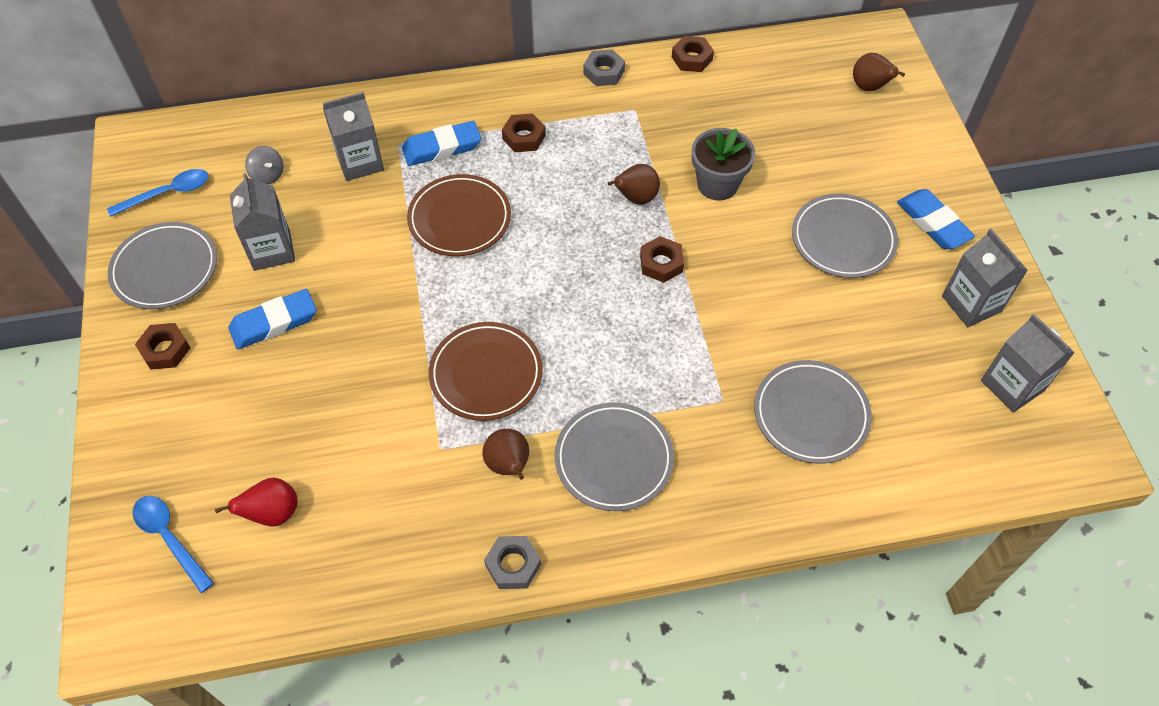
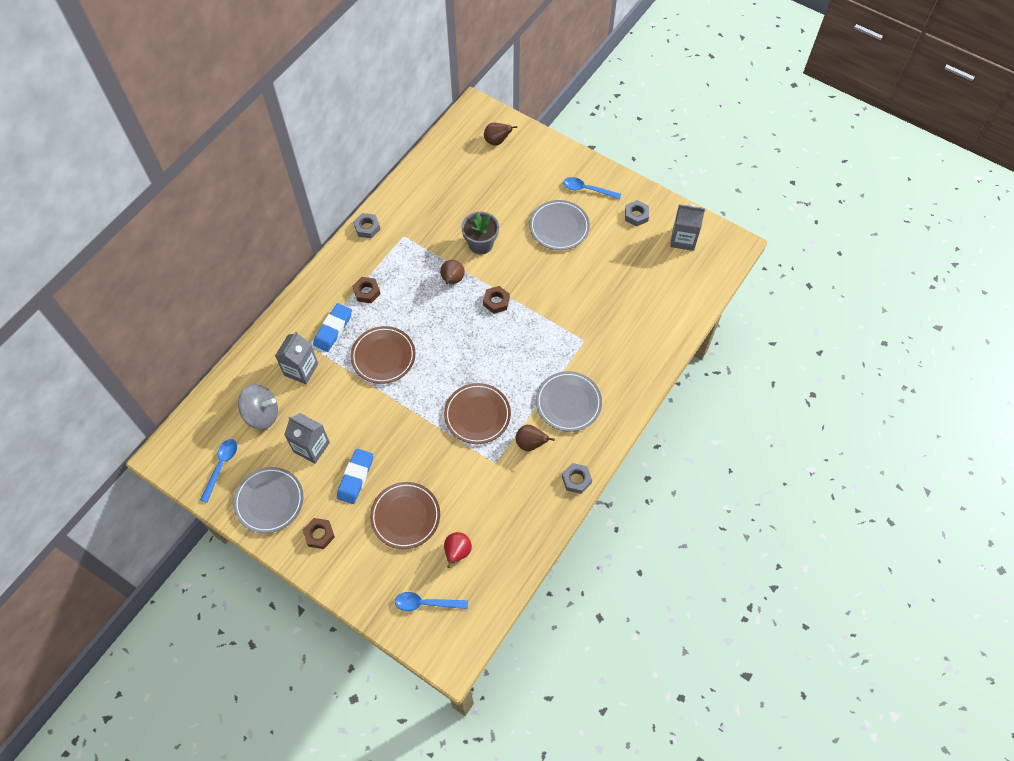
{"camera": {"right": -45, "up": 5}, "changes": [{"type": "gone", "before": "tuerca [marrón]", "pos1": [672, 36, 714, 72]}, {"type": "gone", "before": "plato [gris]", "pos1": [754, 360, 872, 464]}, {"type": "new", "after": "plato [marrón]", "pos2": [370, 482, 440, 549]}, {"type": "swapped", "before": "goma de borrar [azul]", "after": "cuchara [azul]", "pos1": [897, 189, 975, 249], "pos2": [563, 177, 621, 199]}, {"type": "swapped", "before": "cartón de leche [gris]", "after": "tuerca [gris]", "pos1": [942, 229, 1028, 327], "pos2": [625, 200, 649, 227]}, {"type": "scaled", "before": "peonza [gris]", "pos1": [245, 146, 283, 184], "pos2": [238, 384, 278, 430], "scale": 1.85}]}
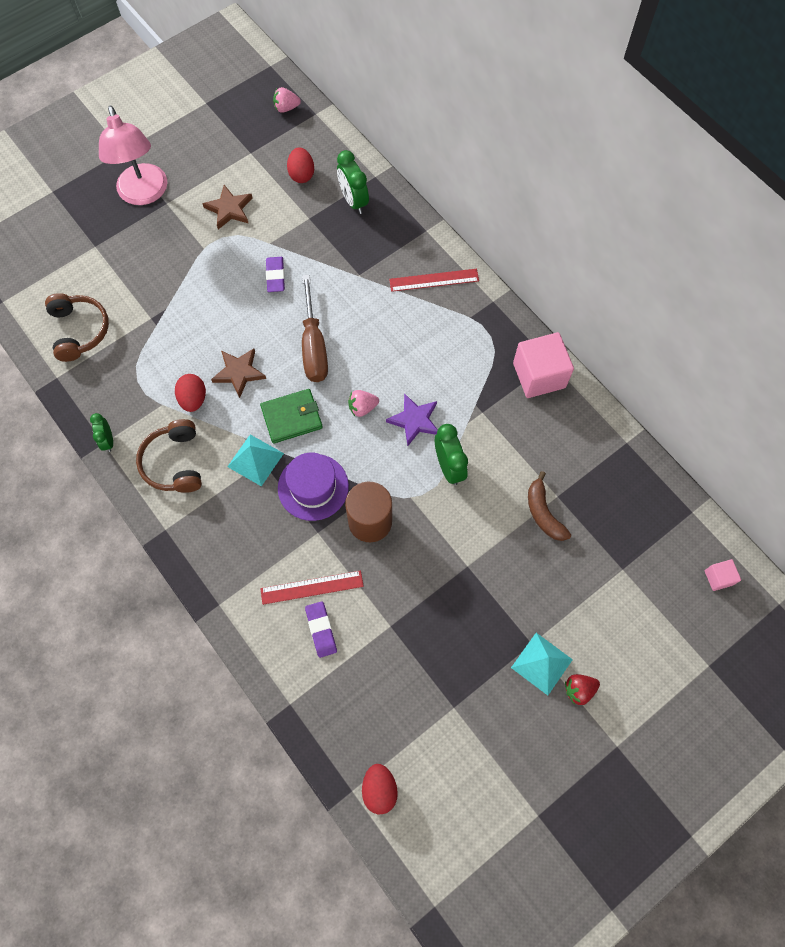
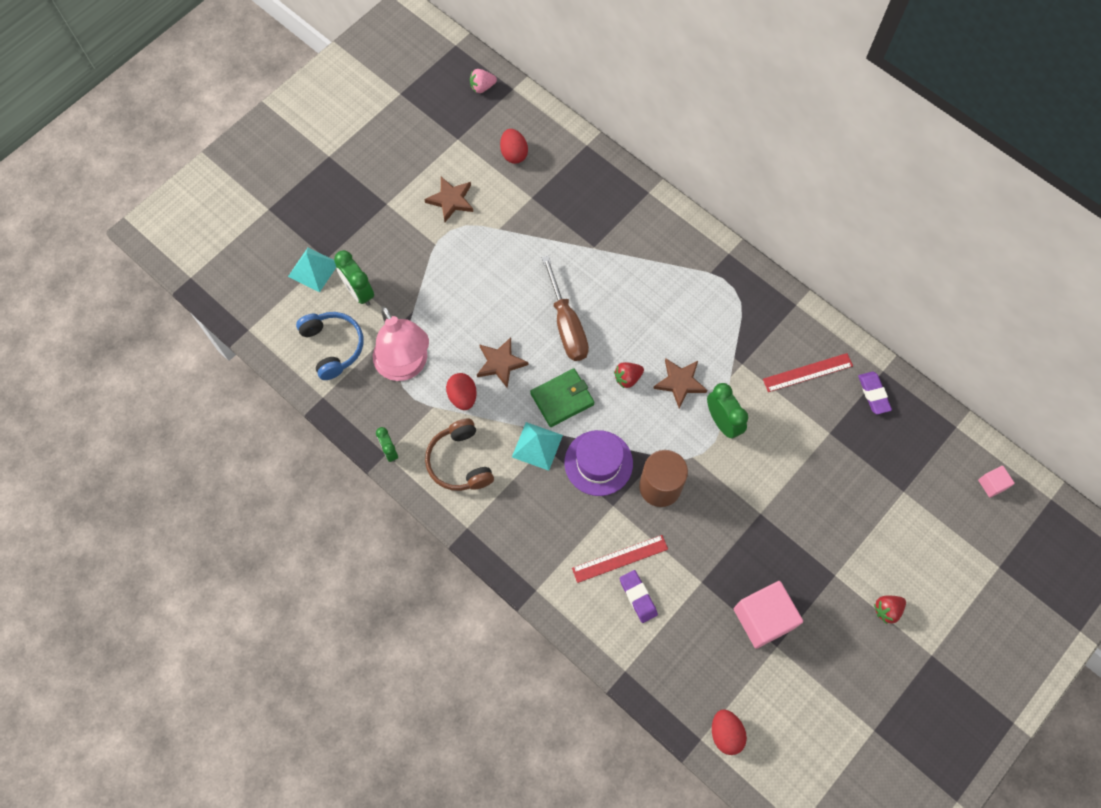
{"camera": {"right": -10, "up": 0}, "changes": [{"type": "gone", "before": "plátano [marrón]", "pos1": [528, 471, 571, 541]}, {"type": "shifted", "before": "lámpara [rosa]", "pos1": [99, 106, 167, 205], "pos2": [373, 306, 429, 381]}, {"type": "shifted", "before": "goma de borrar [morado]", "pos1": [266, 257, 285, 292], "pos2": [858, 372, 892, 414]}, {"type": "shifted", "before": "despertador [verde]", "pos1": [337, 150, 369, 214], "pos2": [334, 250, 374, 306]}, {"type": "shifted", "before": "regla [rojo]", "pos1": [389, 269, 479, 292], "pos2": [763, 353, 853, 392]}, {"type": "shifted", "before": "pirámide [turquesa]", "pos1": [511, 633, 573, 695], "pos2": [288, 248, 336, 292]}, {"type": "shifted", "before": "cubo [rosa]", "pos1": [513, 332, 574, 398], "pos2": [734, 581, 803, 649]}, {"type": "repainted", "before": "auriculares [marrón]", "after": "auriculares [azul]", "pos1": [45, 293, 109, 362], "pos2": [296, 312, 363, 380]}, {"type": "repainted", "before": "fresa [rosa]", "after": "fresa [rojo]", "pos1": [348, 390, 379, 417], "pos2": [614, 362, 644, 388]}, {"type": "repainted", "before": "estrella [morado]", "after": "estrella [marrón]", "pos1": [386, 393, 438, 446], "pos2": [653, 359, 707, 408]}]}
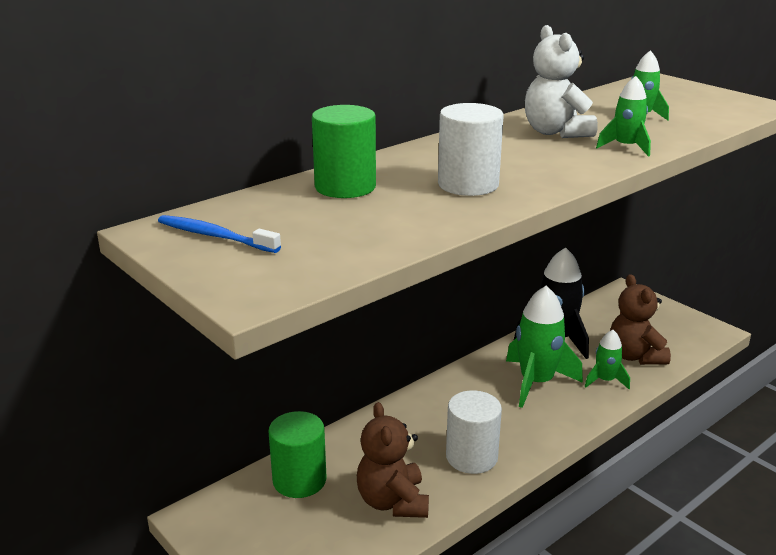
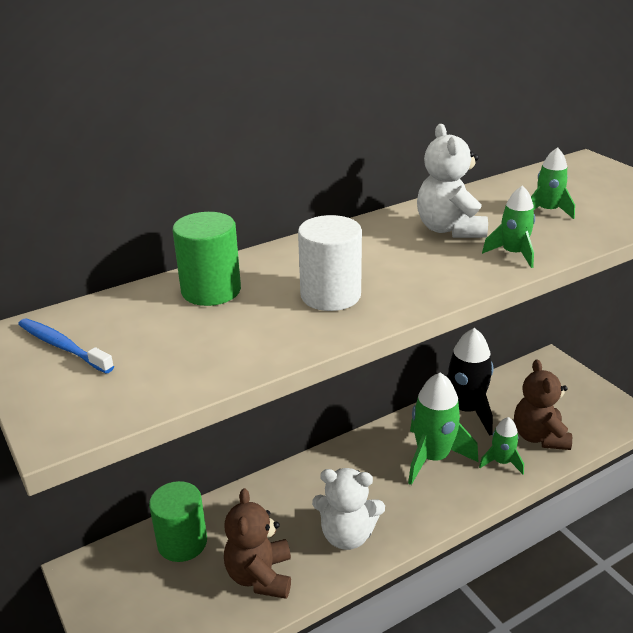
{"camera": {"right": 10, "up": 5}, "changes": [{"type": "swapped", "before": "cilindro [blanco]", "after": "osito [blanco]", "pos1": [446, 390, 502, 474], "pos2": [312, 468, 385, 550]}]}
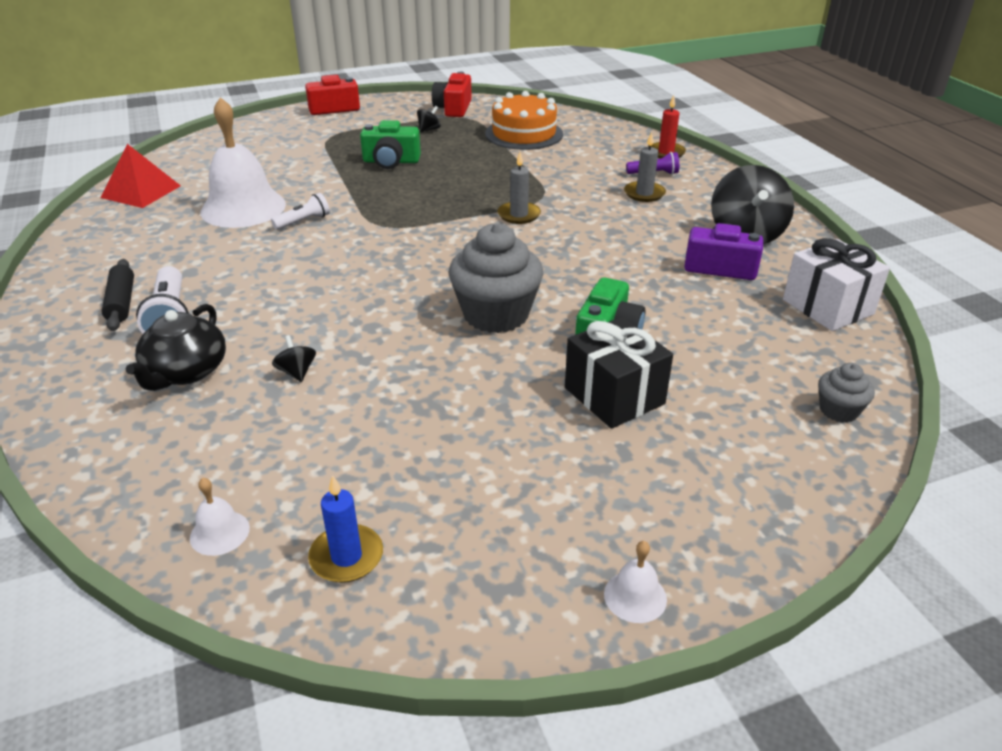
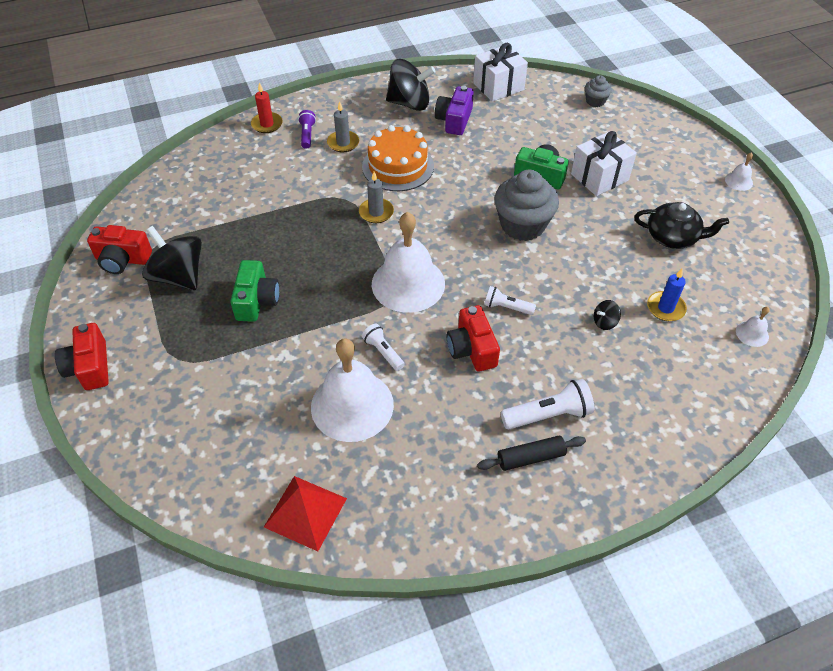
{"camera": {"right": -90, "up": 15}, "changes": [{"type": "new", "after": "campana [blanco]", "pos2": [372, 212, 445, 313]}, {"type": "new", "after": "cámara [rojo]", "pos2": [446, 305, 500, 371]}, {"type": "new", "after": "lámpara de mano [blanco]", "pos2": [484, 286, 536, 315]}, {"type": "shifted", "before": "tetera [negro]", "pos1": [126, 304, 226, 391], "pos2": [634, 202, 729, 249]}, {"type": "shifted", "before": "vela [azul]", "pos1": [308, 475, 383, 583], "pos2": [647, 269, 687, 321]}, {"type": "shifted", "before": "tarta [naranja]", "pos1": [485, 91, 563, 150], "pos2": [362, 125, 434, 191]}, {"type": "repainted", "before": "regalo [negro]", "after": "regalo [blanco]", "pos1": [565, 317, 673, 429], "pos2": [571, 131, 637, 196]}, {"type": "scaled", "before": "peonza [negro]", "pos1": [417, 106, 441, 132], "pos2": [142, 226, 202, 290], "scale": 2.3}]}
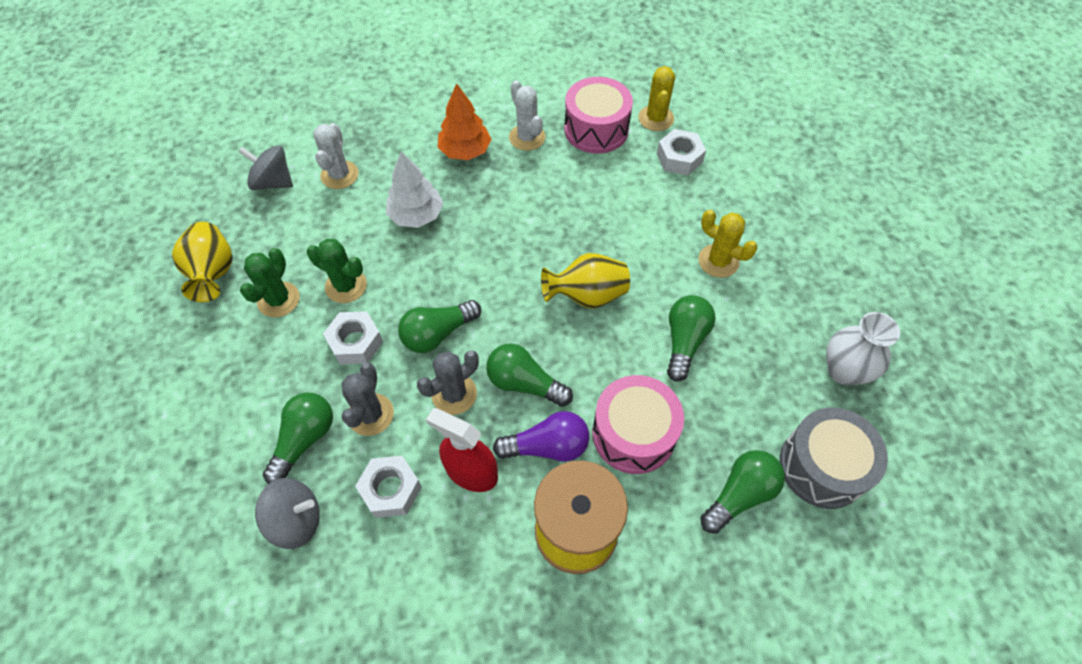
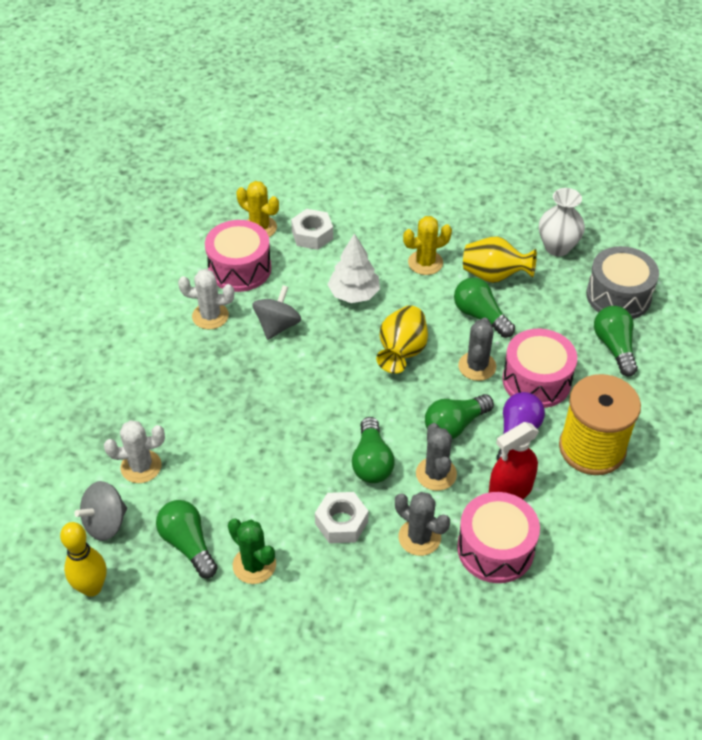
{"camera": {"right": -60, "up": -10}, "changes": [{"type": "gone", "before": "cactus [verde]", "pos1": [307, 239, 367, 303]}, {"type": "gone", "before": "árbol [naranja]", "pos1": [438, 83, 492, 160]}, {"type": "new", "after": "bolo [amarillo]", "pos2": [60, 522, 106, 597]}, {"type": "new", "after": "cactus [gris]", "pos2": [458, 317, 496, 381]}, {"type": "shifted", "before": "florero [amarillo]", "pos1": [172, 222, 233, 302], "pos2": [463, 236, 537, 283]}, {"type": "shifted", "before": "peonza [gris]", "pos1": [255, 478, 320, 549], "pos2": [252, 285, 301, 340]}, {"type": "shifted", "before": "bombilla [verde]", "pos1": [263, 393, 333, 484], "pos2": [156, 500, 217, 578]}, {"type": "shifted", "before": "árbol [blanco]", "pos1": [386, 151, 443, 228], "pos2": [328, 234, 380, 303]}, {"type": "swapped", "before": "tuerca [blanco]", "after": "tambor [rosa]", "pos1": [355, 456, 422, 518], "pos2": [457, 492, 540, 583]}, {"type": "rotated", "before": "cactus [blanco]", "pos1": [313, 123, 359, 189], "pos2": [104, 420, 165, 483], "turn": -45}]}
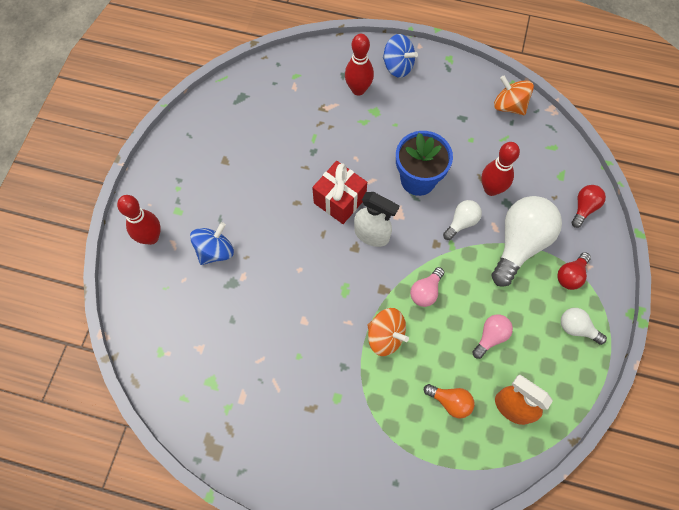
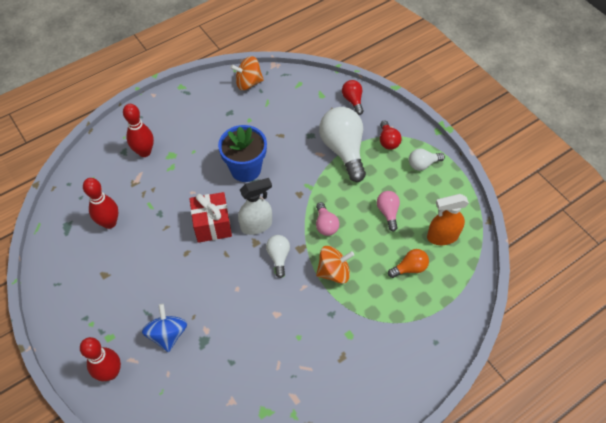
{"camera": {"right": -50, "up": -10}, "changes": [{"type": "gone", "before": "peonza [azul]", "pos1": [383, 34, 418, 78]}, {"type": "shifted", "before": "bombilla [blanco]", "pos1": [443, 200, 482, 240], "pos2": [266, 235, 290, 278]}, {"type": "shifted", "before": "bolo [rojo]", "pos1": [481, 142, 520, 196], "pos2": [83, 178, 119, 229]}]}
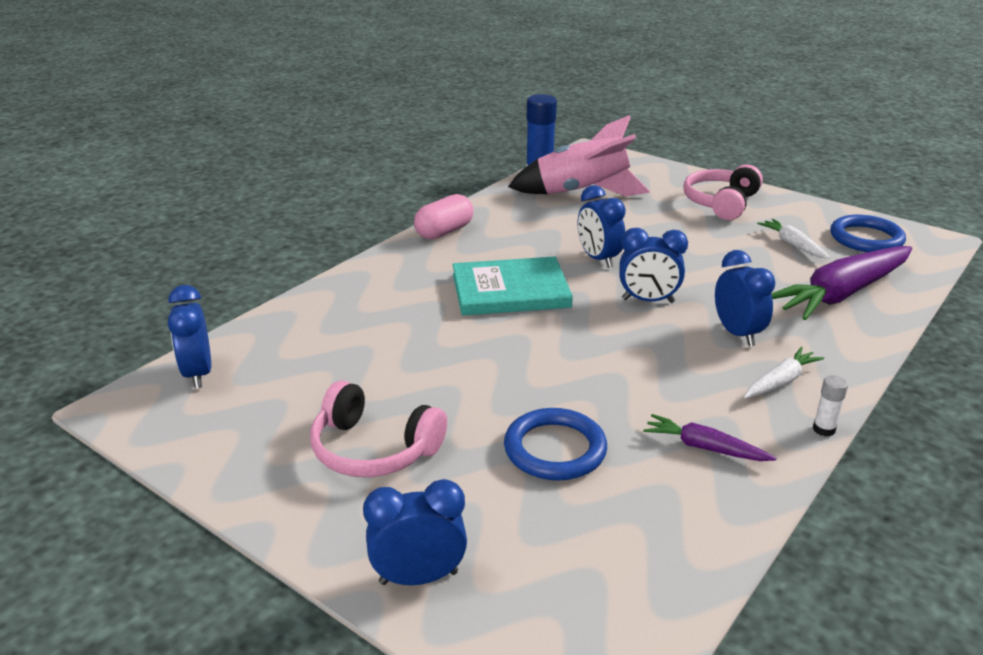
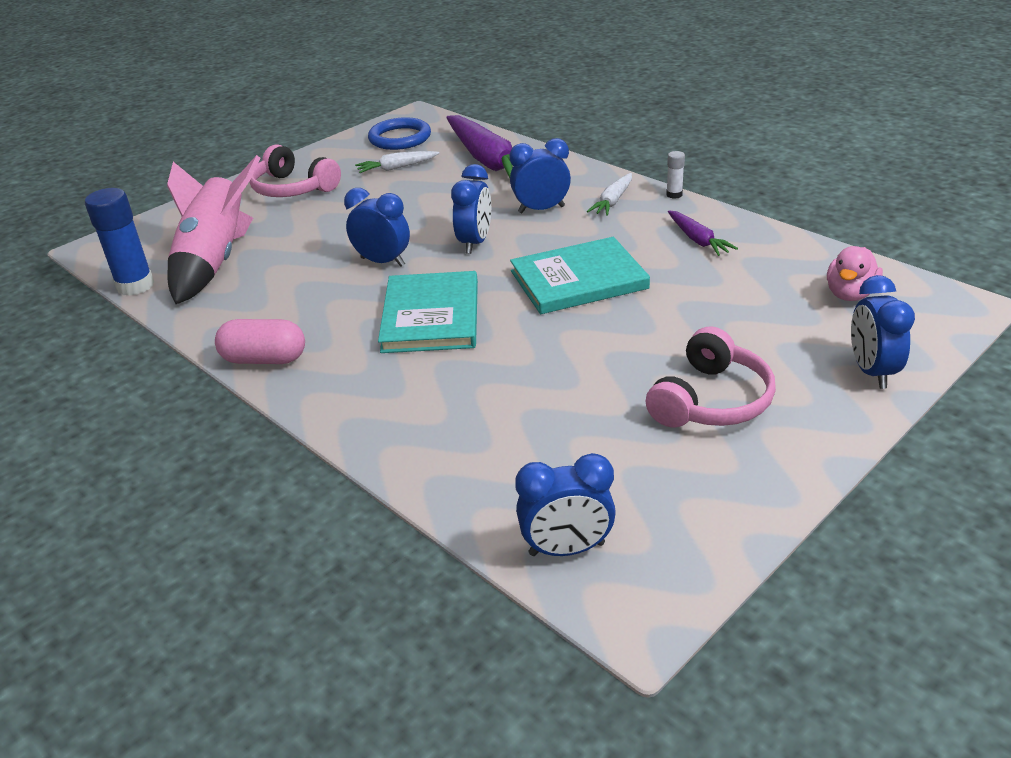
{"camera": {"right": -80, "up": 5}, "changes": [{"type": "gone", "before": "anillo [azul]", "pos1": [504, 408, 607, 481]}, {"type": "new", "after": "libro [turquesa]", "pos2": [510, 237, 650, 314]}, {"type": "new", "after": "pato [rosa]", "pos2": [827, 246, 883, 301]}, {"type": "rotated", "before": "cápsula [rosa]", "pos1": [414, 194, 473, 239], "pos2": [215, 319, 305, 364], "turn": -45}, {"type": "rotated", "before": "despertador [azul]", "pos1": [578, 185, 626, 268], "pos2": [344, 188, 410, 267], "turn": -135}, {"type": "rotated", "before": "zanahoria [morado]", "pos1": [643, 414, 777, 461], "pos2": [668, 211, 738, 256], "turn": -60}, {"type": "rotated", "before": "zanahoria [blanco]", "pos1": [744, 347, 824, 398], "pos2": [587, 173, 632, 216], "turn": -120}]}
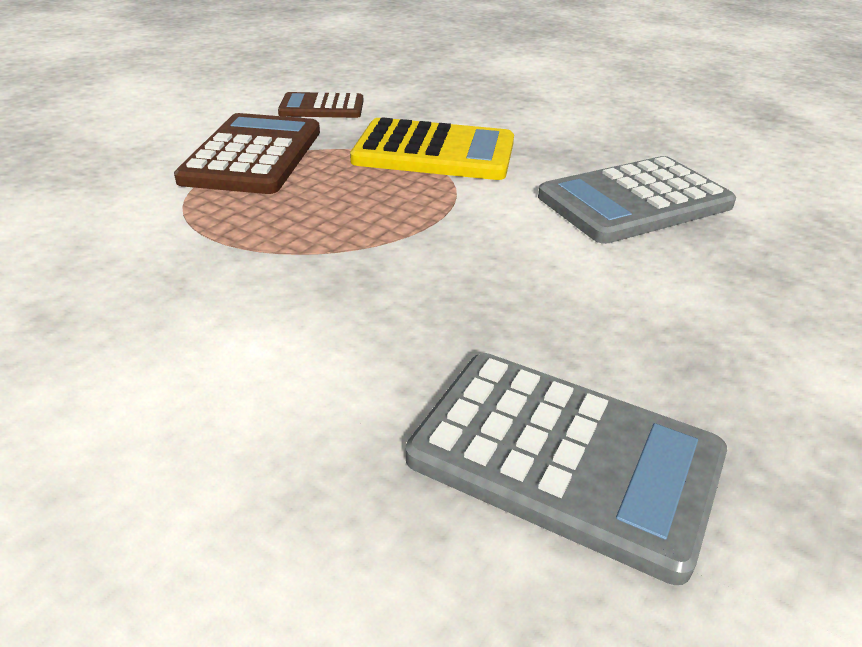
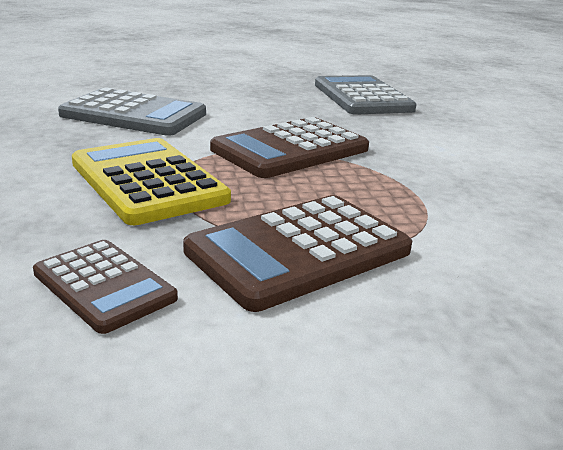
{"camera": {"right": -135, "up": -10}, "changes": [{"type": "new", "after": "calculadora [marrón]", "pos2": [210, 117, 369, 178]}]}
